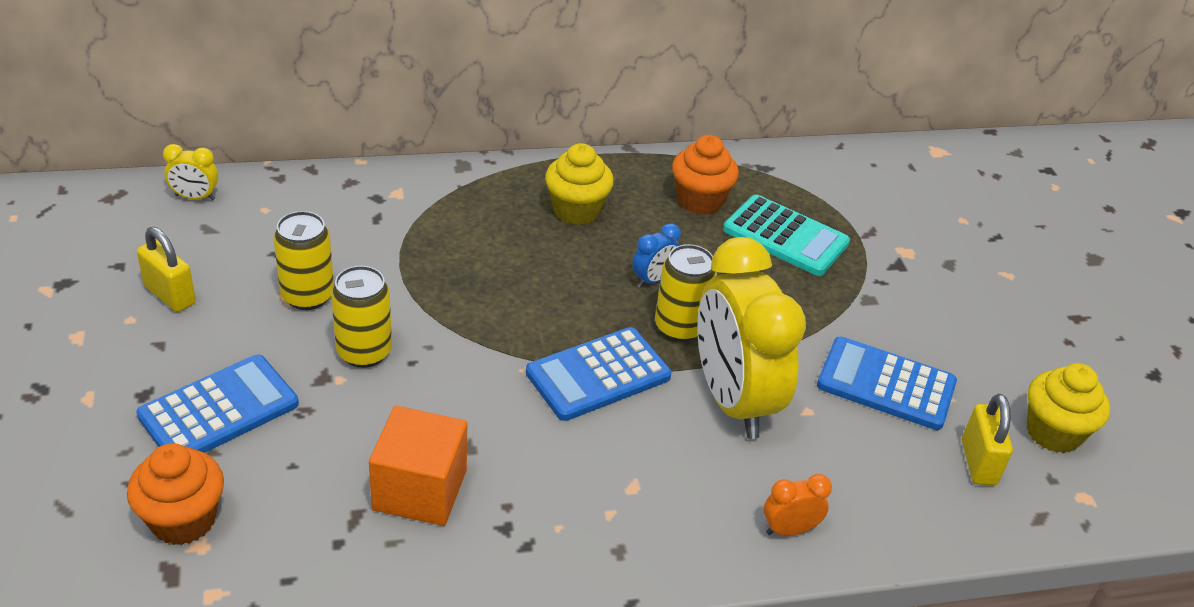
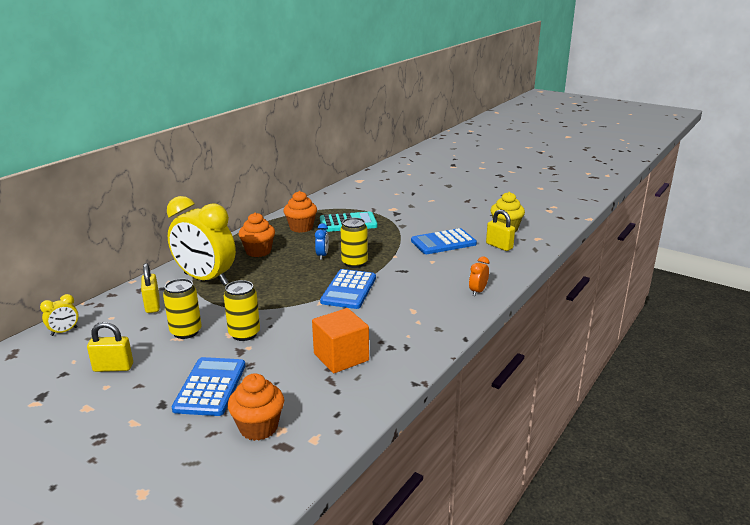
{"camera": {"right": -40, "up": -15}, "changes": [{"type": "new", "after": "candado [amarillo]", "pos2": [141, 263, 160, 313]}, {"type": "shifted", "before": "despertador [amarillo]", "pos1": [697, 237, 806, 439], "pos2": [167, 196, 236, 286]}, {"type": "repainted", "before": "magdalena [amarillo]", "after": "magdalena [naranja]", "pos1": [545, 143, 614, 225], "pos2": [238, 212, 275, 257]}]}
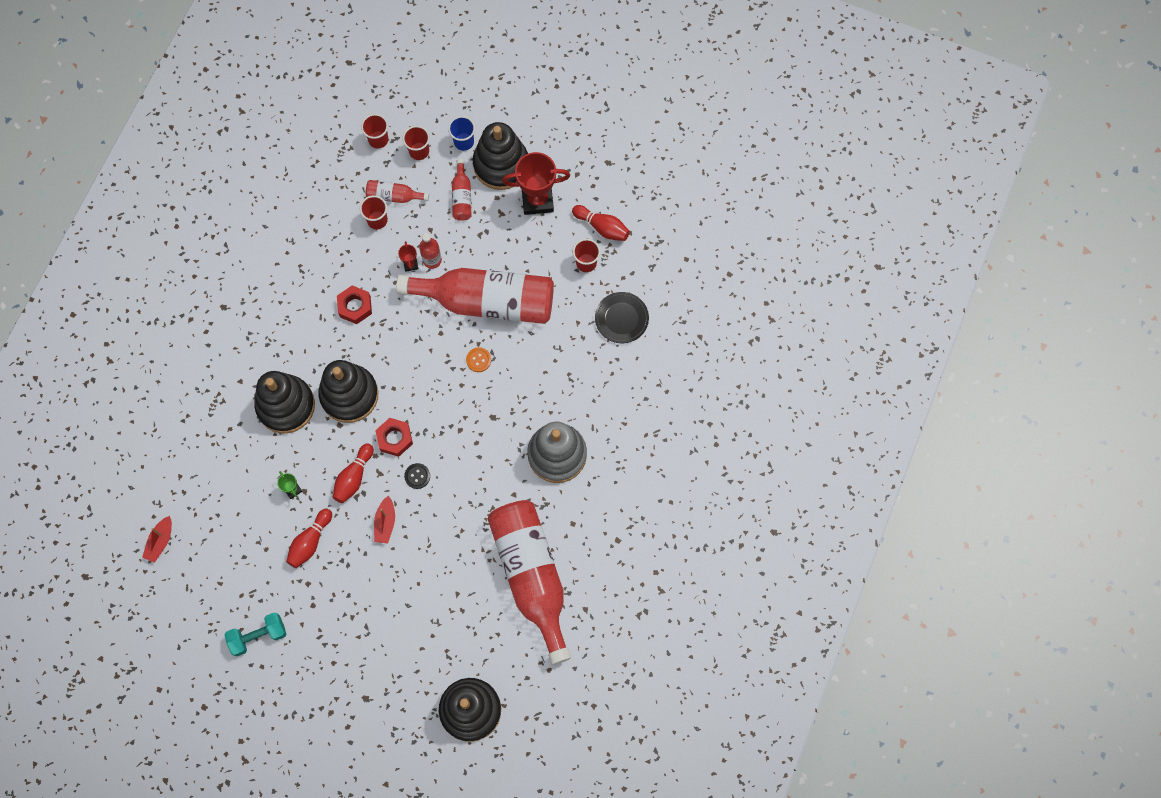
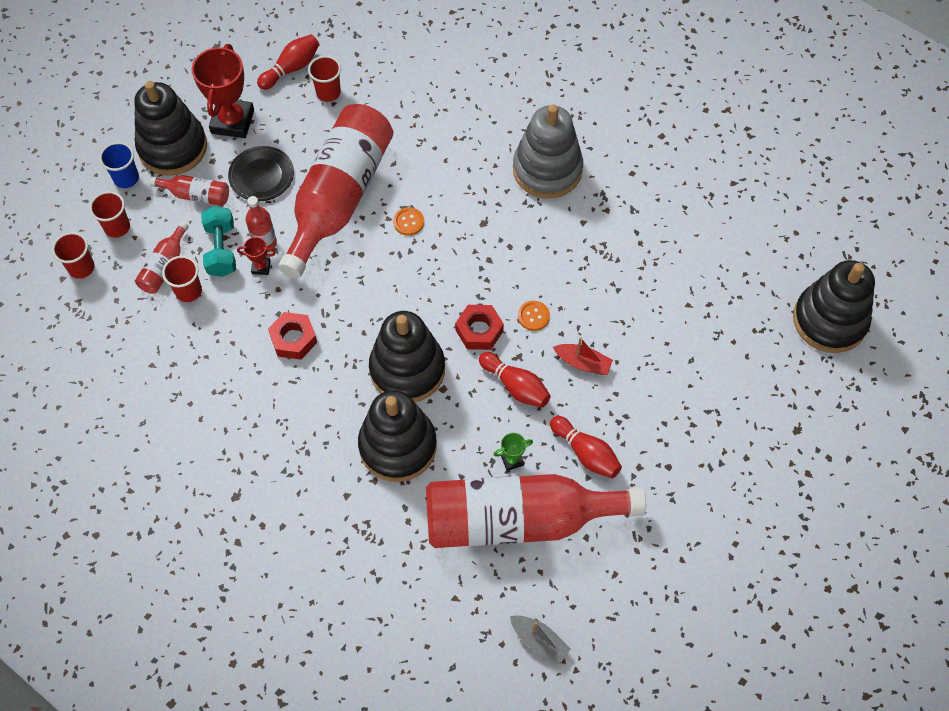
{"camera": {"right": -75, "up": -10}, "changes": [{"type": "shifted", "before": "mancuerna [turquesa]", "pos1": [224, 613, 286, 656], "pos2": [201, 206, 236, 277]}, {"type": "shifted", "before": "botella [rojo]", "pos1": [488, 500, 571, 665], "pos2": [426, 474, 646, 548]}, {"type": "shifted", "before": "plato [negro]", "pos1": [595, 292, 649, 343], "pos2": [228, 146, 294, 201]}, {"type": "repainted", "before": "barco [rojo]", "after": "barco [gris]", "pos1": [142, 516, 172, 563], "pos2": [510, 615, 571, 664]}, {"type": "repainted", "before": "botón [negro]", "after": "botón [naranja]", "pos1": [404, 463, 430, 489], "pos2": [518, 301, 550, 331]}]}
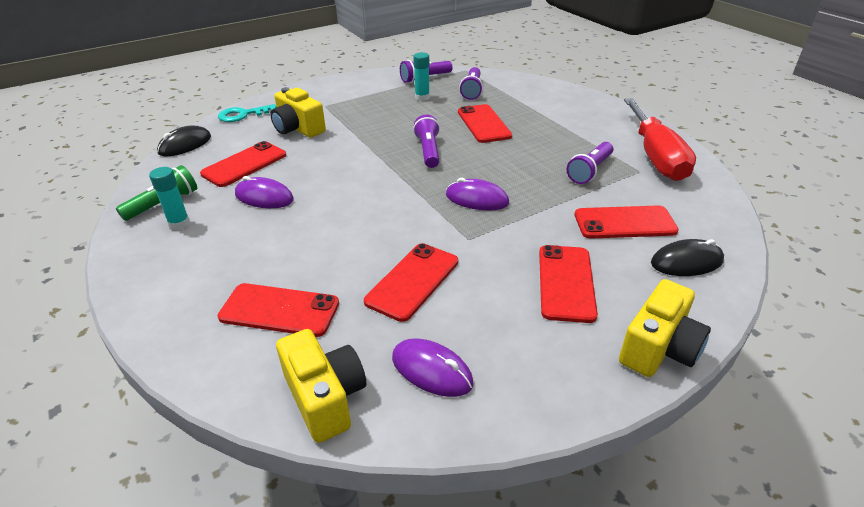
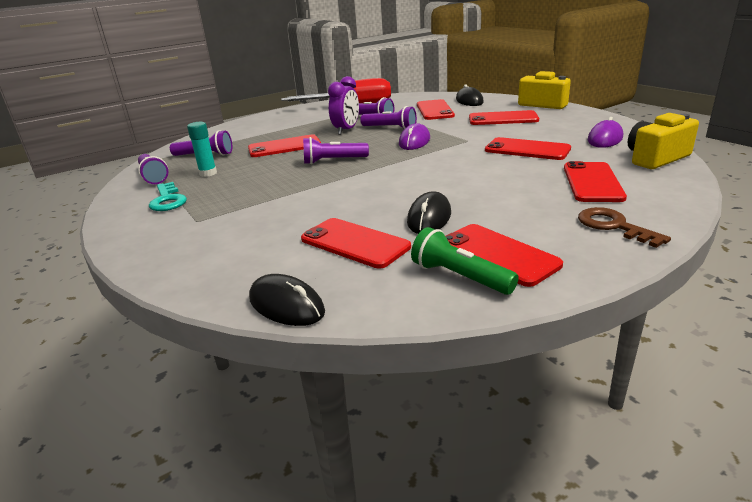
{"camera": {"right": -90, "up": -10}, "changes": [{"type": "gone", "before": "cámara [amarillo]", "pos1": [270, 87, 326, 138]}, {"type": "new", "after": "despertador [morado]", "pos2": [328, 76, 359, 135]}, {"type": "new", "after": "lámpara de mano [morado]", "pos2": [360, 106, 417, 129]}, {"type": "new", "after": "llave [marrón]", "pos2": [578, 207, 671, 248]}, {"type": "shifted", "before": "llave [turquesa]", "pos1": [218, 104, 276, 122], "pos2": [149, 182, 187, 211]}, {"type": "swapped", "before": "barra de pegamento [turquesa]", "after": "móvil [rojo]", "pos1": [149, 167, 190, 230], "pos2": [445, 224, 563, 287]}, {"type": "repainted", "before": "ratón [morado]", "after": "ratón [negro]", "pos1": [235, 176, 294, 208], "pos2": [407, 191, 451, 234]}]}
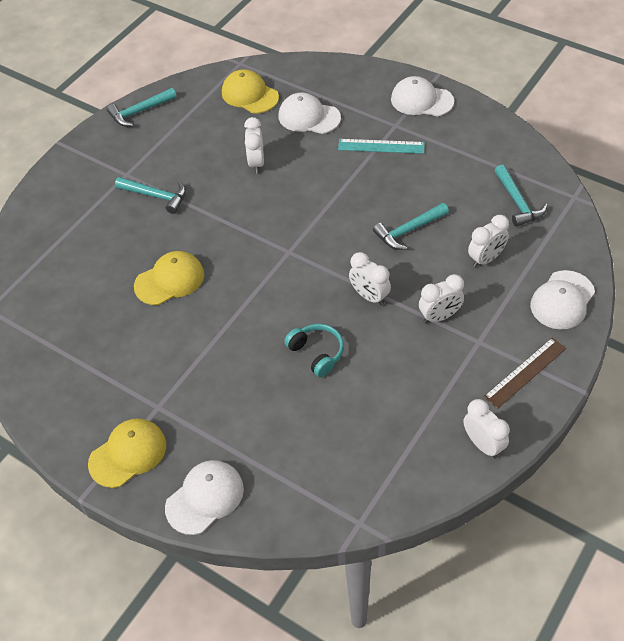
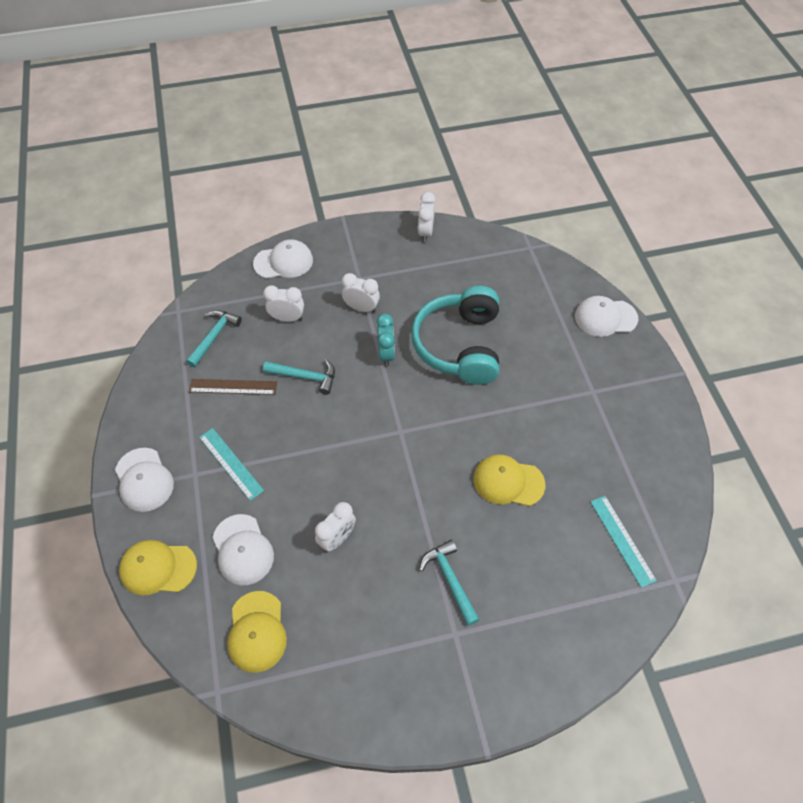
{"camera": {"right": -140, "up": 5}, "changes": [{"type": "gone", "before": "martillo [turquesa]", "pos1": [107, 88, 177, 127]}, {"type": "new", "after": "regla [turquesa]", "pos2": [590, 496, 657, 588]}, {"type": "shifted", "before": "gorra [amarillo]", "pos1": [88, 418, 166, 488], "pos2": [119, 540, 197, 596]}, {"type": "shifted", "before": "regla [marrón]", "pos1": [484, 338, 566, 409], "pos2": [189, 379, 277, 395]}, {"type": "repainted", "before": "despertador [blanco]", "after": "despertador [turquesa]", "pos1": [349, 252, 391, 306], "pos2": [376, 314, 395, 366]}, {"type": "scaled", "before": "auriculares [turquesa]", "pos1": [284, 324, 344, 377], "pos2": [411, 286, 499, 385], "scale": 2.13}]}
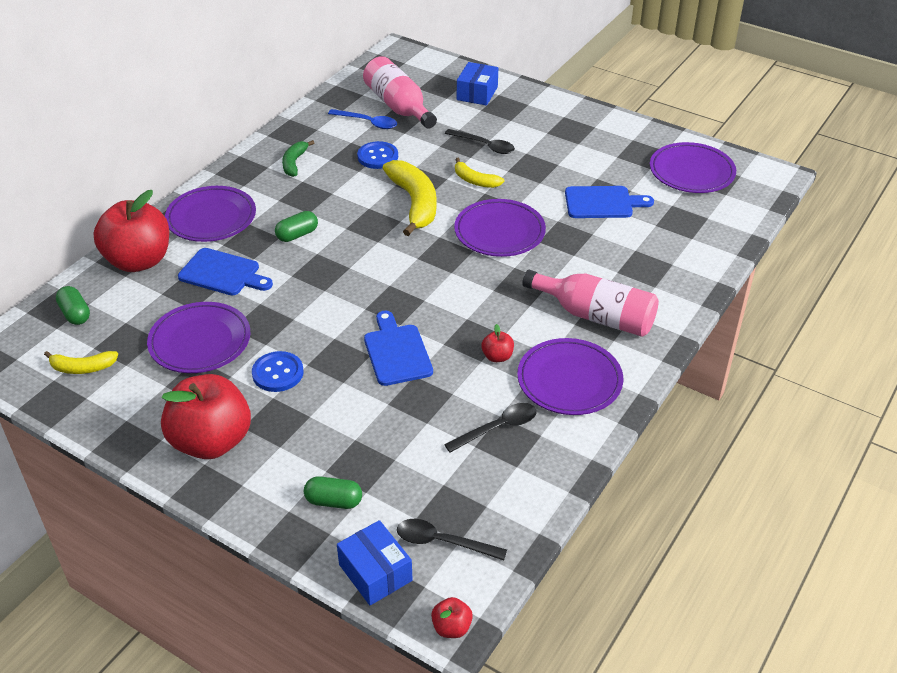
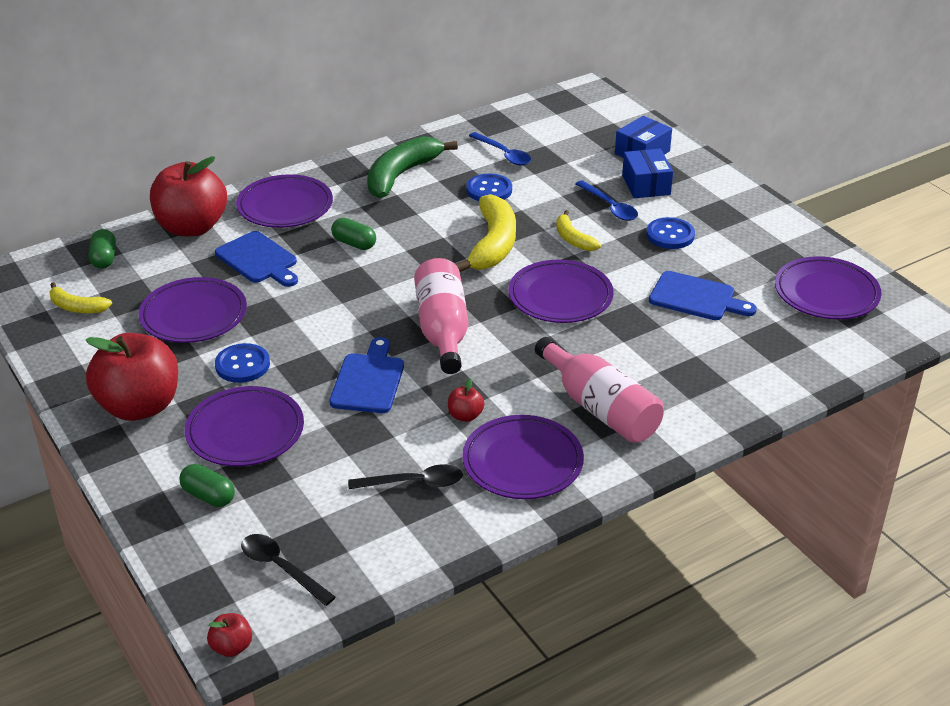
{"camera": {"right": 25, "up": -5}, "changes": [{"type": "new", "after": "plato [morado]", "pos2": [185, 386, 304, 466]}, {"type": "new", "after": "botón [azul]", "pos2": [646, 217, 695, 249]}, {"type": "shifted", "before": "caja [azul]", "pos1": [337, 520, 413, 606], "pos2": [622, 149, 673, 198]}, {"type": "shifted", "before": "botella [rosa]", "pos1": [363, 56, 437, 129], "pos2": [414, 258, 468, 374]}, {"type": "repainted", "before": "cuchara [negro]", "after": "cuchara [azul]", "pos1": [445, 129, 515, 154], "pos2": [576, 180, 638, 221]}, {"type": "rotated", "before": "cápsula [verde]", "pos1": [275, 211, 318, 242], "pos2": [331, 218, 376, 250], "turn": 45}, {"type": "scaled", "before": "plátano [verde]", "pos1": [282, 140, 314, 177], "pos2": [367, 136, 458, 198], "scale": 1.85}]}
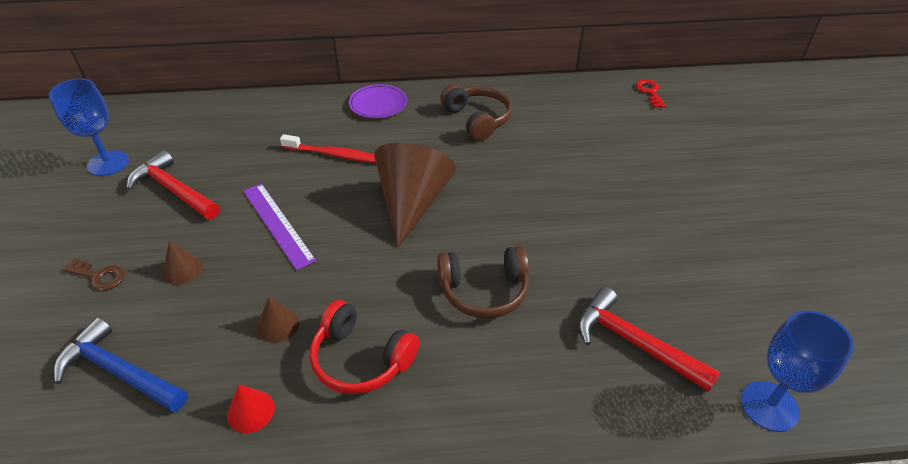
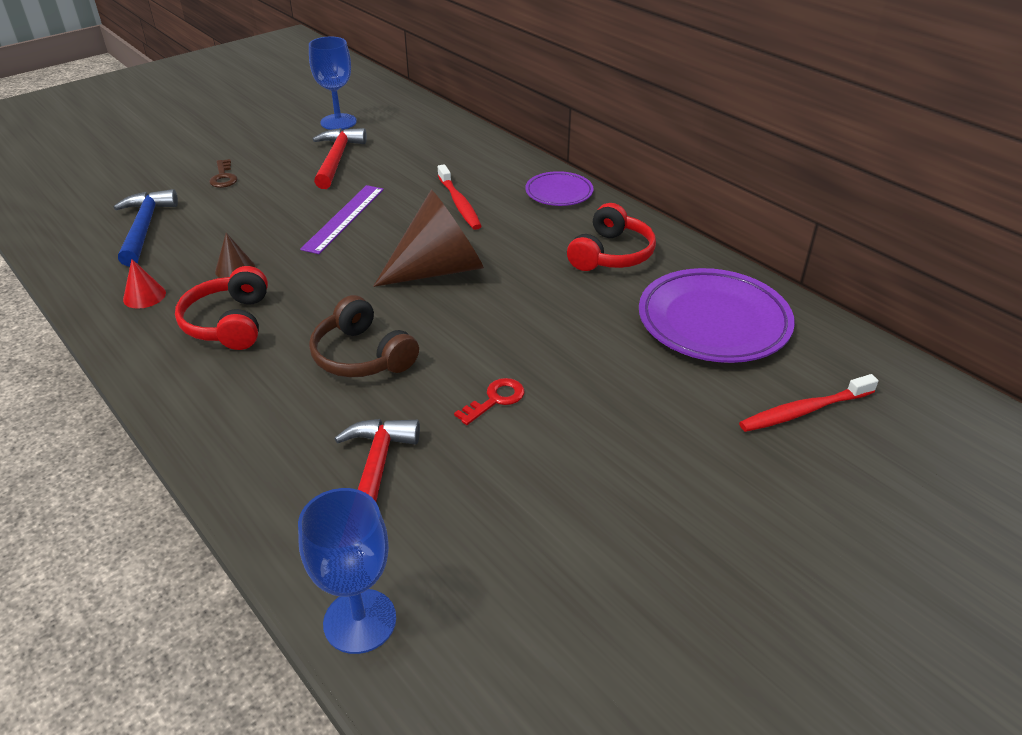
{"camera": {"right": 55, "up": -5}, "changes": [{"type": "gone", "before": "cono [marrón]", "pos1": [162, 241, 203, 285]}, {"type": "new", "after": "plato [morado]", "pos2": [639, 268, 795, 363]}, {"type": "new", "after": "cepillo de dientes [rojo]", "pos2": [739, 374, 879, 432]}, {"type": "shifted", "before": "llave [rojo]", "pos1": [636, 79, 666, 108], "pos2": [454, 378, 525, 425]}, {"type": "repainted", "before": "auriculares [marrón]", "after": "auriculares [rojo]", "pos1": [440, 84, 512, 141], "pos2": [567, 203, 656, 271]}]}
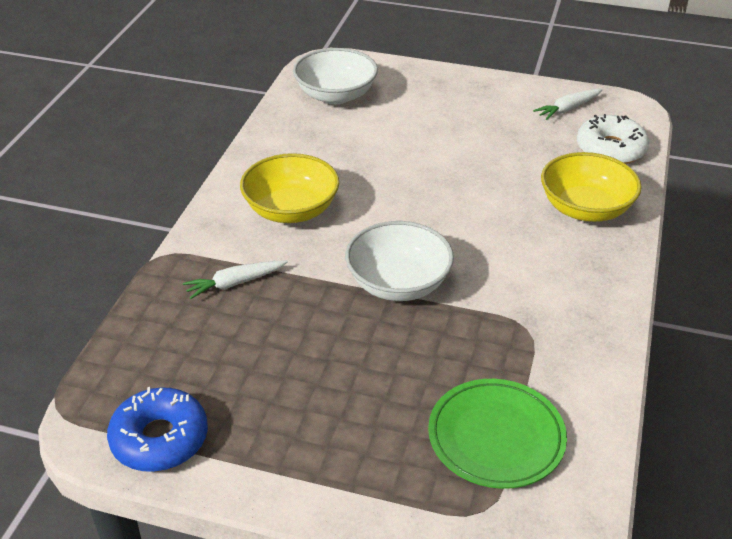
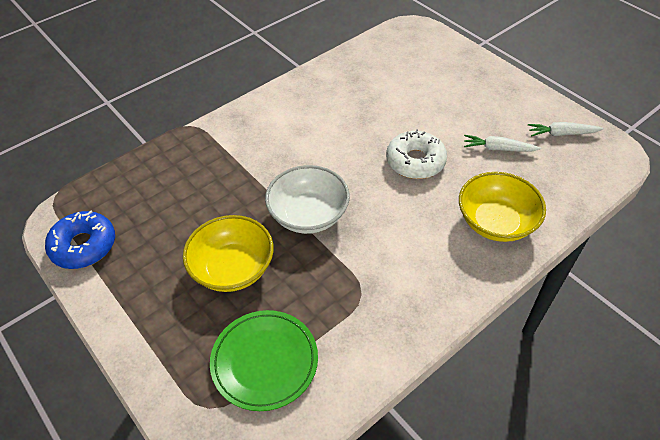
{"camera": {"right": 35, "up": 10}, "changes": [{"type": "gone", "before": "cuenco [blanco]", "pos1": [293, 48, 378, 104]}, {"type": "shifted", "before": "zanahoria [blanco]", "pos1": [183, 260, 288, 299], "pos2": [464, 135, 541, 151]}, {"type": "shifted", "before": "cuenco [amarillo]", "pos1": [240, 153, 339, 223], "pos2": [183, 215, 274, 292]}, {"type": "shifted", "before": "rosquilla [blanco]", "pos1": [577, 114, 649, 164], "pos2": [386, 129, 447, 179]}]}
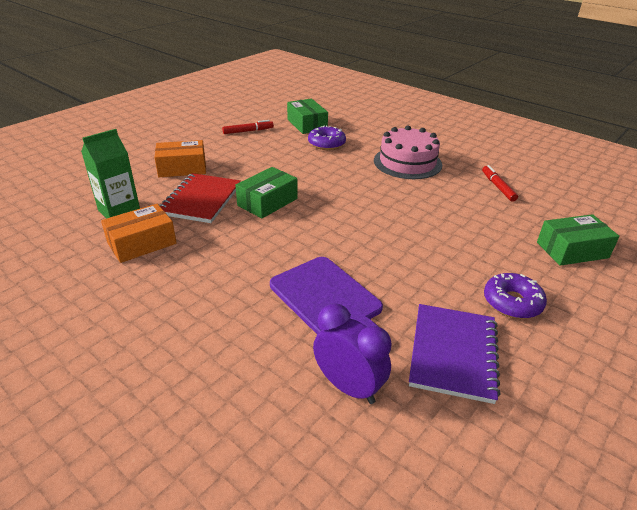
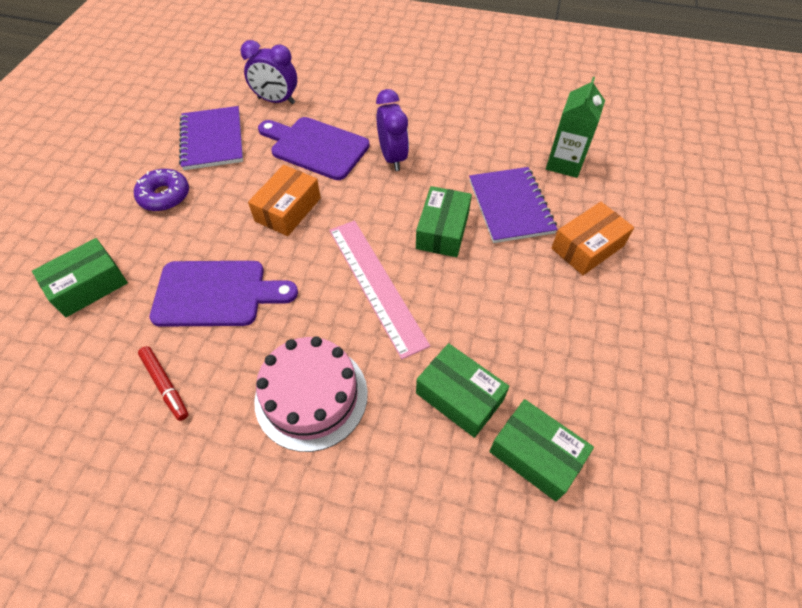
{"camera": {"right": 155, "up": 20}, "changes": [{"type": "gone", "before": "rotulador [rojo]", "pos1": [222, 120, 274, 134]}, {"type": "new", "after": "tabla de cortar [morado]", "pos2": [149, 261, 298, 327]}, {"type": "new", "after": "regla [rosa]", "pos2": [329, 221, 430, 359]}, {"type": "new", "after": "despertador [morado]", "pos2": [376, 89, 409, 171]}, {"type": "shifted", "before": "caja [naranja]", "pos1": [101, 204, 177, 263], "pos2": [248, 165, 321, 236]}, {"type": "swapped", "before": "rosquilla [morado]", "after": "caja [verde]", "pos1": [308, 125, 346, 150], "pos2": [416, 343, 509, 438]}, {"type": "repainted", "before": "cuaderno [rojo]", "after": "cuaderno [morado]", "pos1": [159, 173, 241, 223], "pos2": [469, 167, 558, 243]}]}
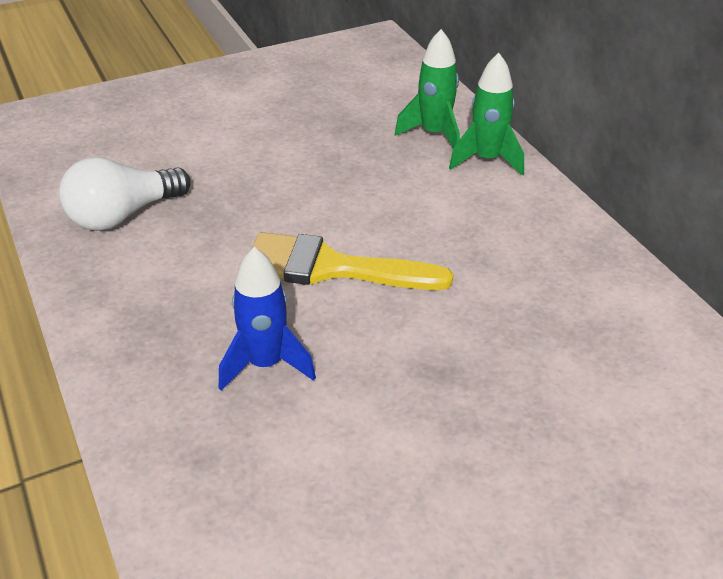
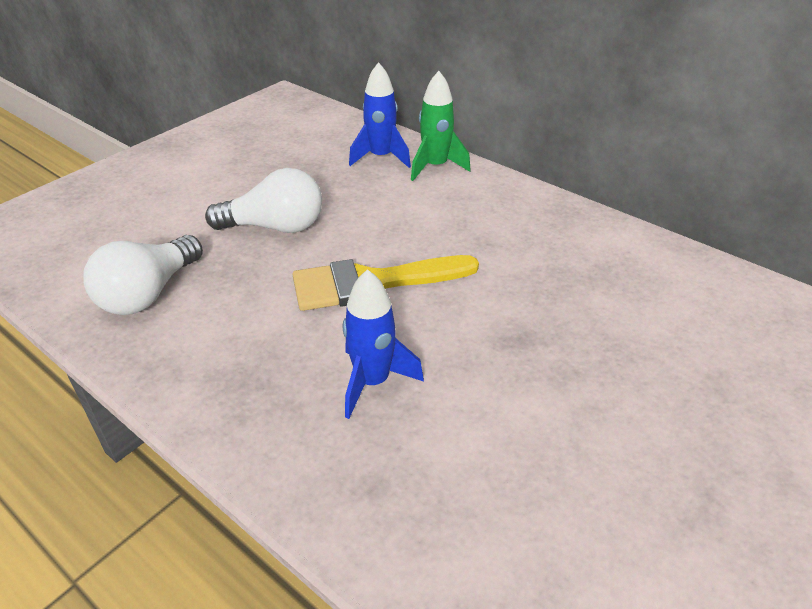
{"camera": {"right": -25, "up": 0}, "changes": [{"type": "new", "after": "bombilla [blanco]", "pos2": [205, 168, 322, 233]}, {"type": "repainted", "before": "cohete [verde]", "after": "cohete [azul]", "pos1": [395, 29, 460, 148], "pos2": [349, 62, 411, 168]}]}
